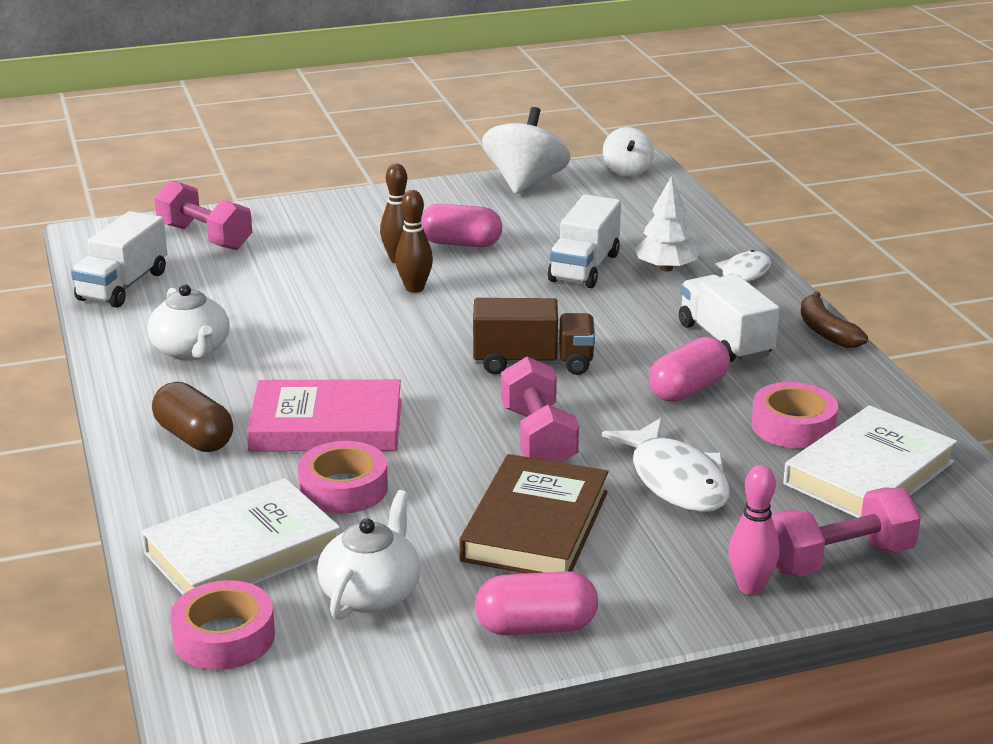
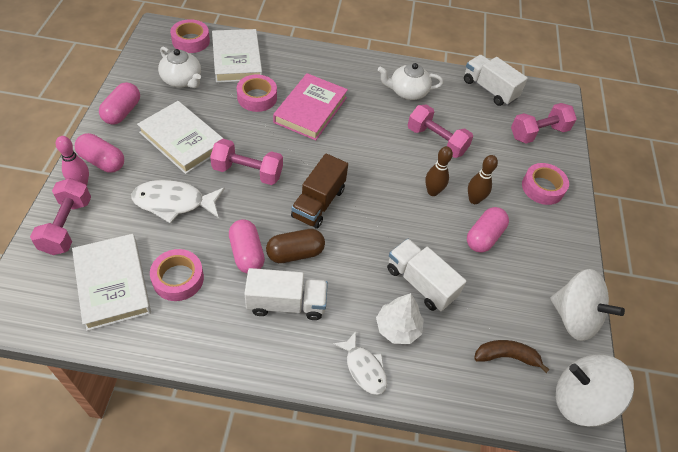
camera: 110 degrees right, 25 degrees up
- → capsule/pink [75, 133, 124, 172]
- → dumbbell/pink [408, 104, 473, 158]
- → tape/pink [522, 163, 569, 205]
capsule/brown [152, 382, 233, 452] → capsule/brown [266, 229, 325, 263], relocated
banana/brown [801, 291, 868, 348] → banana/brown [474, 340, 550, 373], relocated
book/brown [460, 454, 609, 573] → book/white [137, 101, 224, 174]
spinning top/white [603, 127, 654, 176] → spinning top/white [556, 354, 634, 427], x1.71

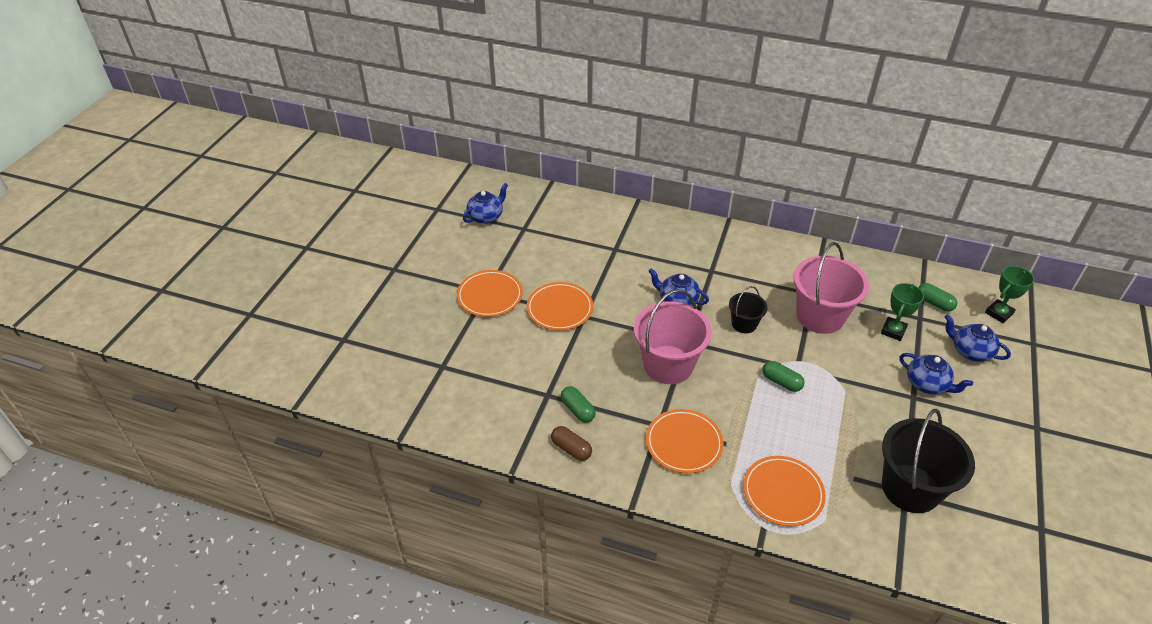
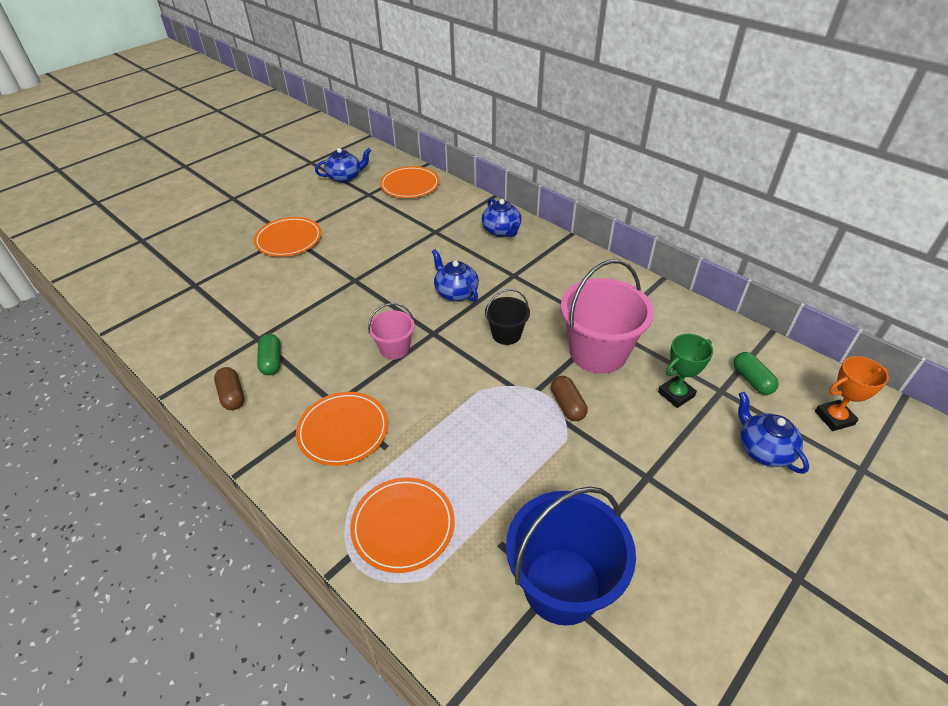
camera: 25 degrees right, 0 degrees up
capsule/green [762, 361, 804, 392] → -
- → capsule/brown [551, 376, 588, 421]
plate/orange [526, 282, 593, 330] → plate/orange [380, 166, 440, 198], relocated
teapot/blue [900, 353, 973, 394] → teapot/blue [482, 198, 522, 237], relocated
bucket/black [882, 409, 975, 513] → bucket/blue [506, 486, 636, 626]
trophy/green [985, 266, 1034, 323] → trophy/orange [815, 356, 889, 431]
bucket/pink [634, 289, 712, 384] → bucket/pink [368, 303, 415, 360], x0.53

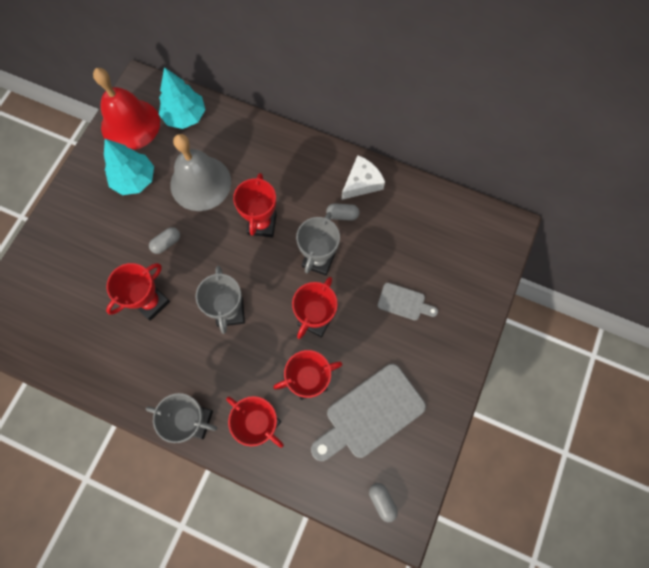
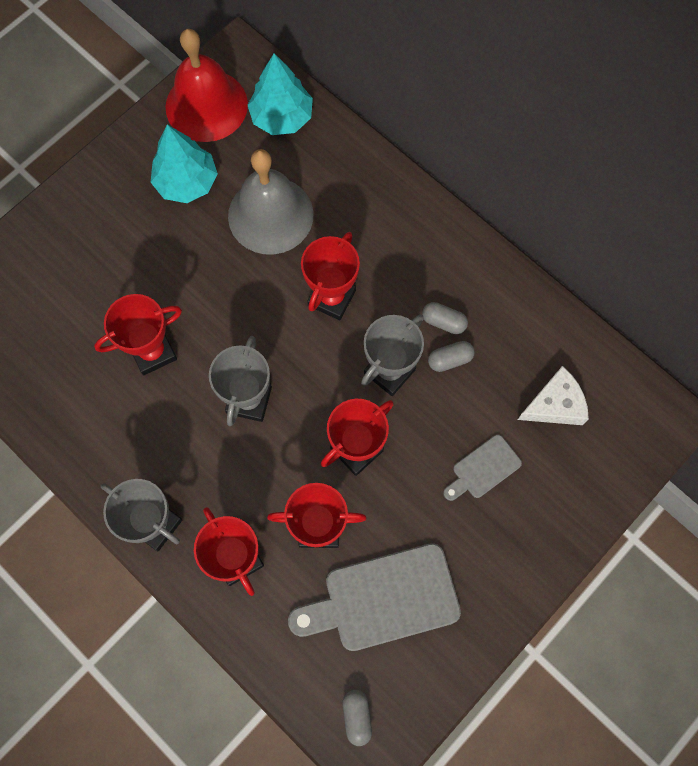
camera: 20 degrees right, 0 degrees up
capsule/grey [149, 227, 180, 254] → capsule/grey [428, 341, 475, 372], relocated
cheese/white [341, 155, 385, 200] → cheese/white [518, 366, 589, 425], relocated
cutting board/grey [378, 283, 438, 320] → cutting board/grey [443, 435, 522, 501], 105 degrees clockwise

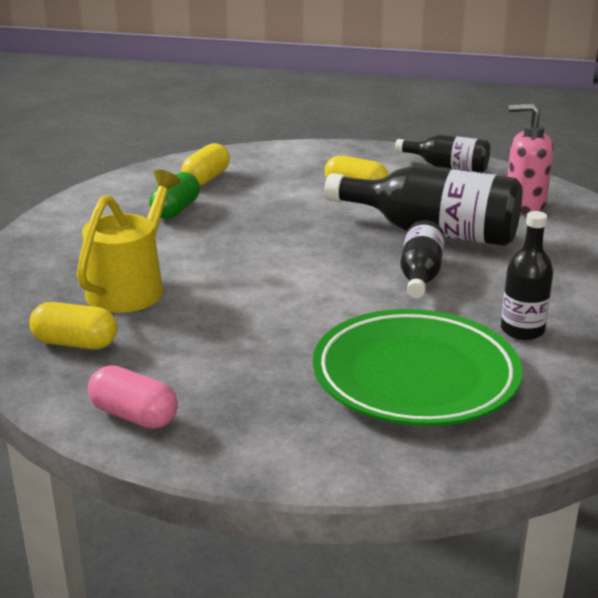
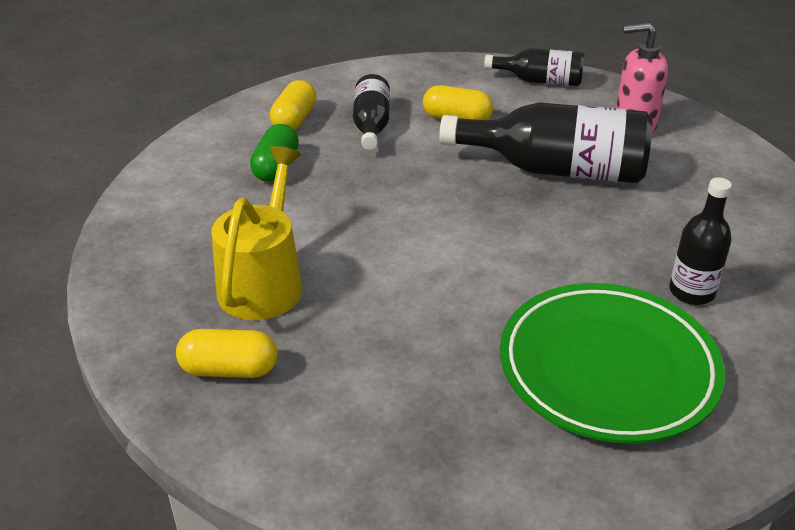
camera: 10 degrees left, 10 degrees up
capsule/pink [88, 365, 178, 429] → -
bottle/black [400, 220, 445, 298] → bottle/black [353, 74, 390, 150], relocated

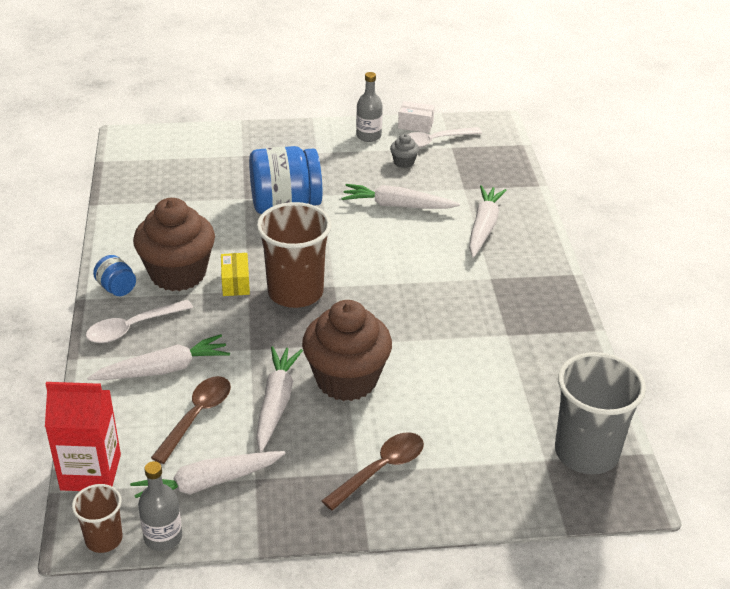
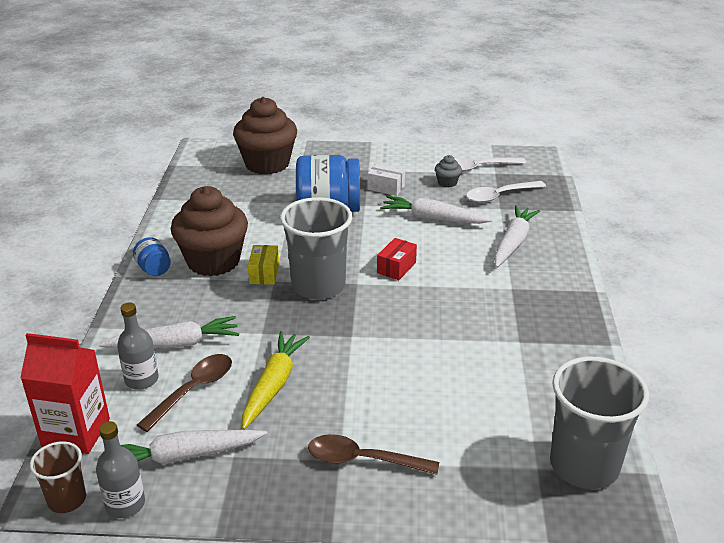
camera: 10 degrees right, 5 degrees down
- → box/red [377, 238, 417, 280]
spoon/white [86, 300, 193, 343] → spoon/white [466, 181, 546, 203], relocated
cupcake/brown [302, 300, 392, 401] → cupcake/brown [233, 97, 297, 175], relocated
bottle/grey [356, 72, 383, 142] → bottle/grey [117, 302, 159, 390], relocated
box/white [398, 101, 435, 133] → box/white [367, 164, 405, 196], relocated
carrot/white [256, 346, 303, 452] → carrot/yellow [242, 331, 310, 430]
cup/brown [257, 202, 331, 308] → cup/grey [280, 197, 352, 299]
spoon/brown [322, 432, 424, 511] → spoon/brown [308, 434, 439, 475], 135 degrees counterclockwise

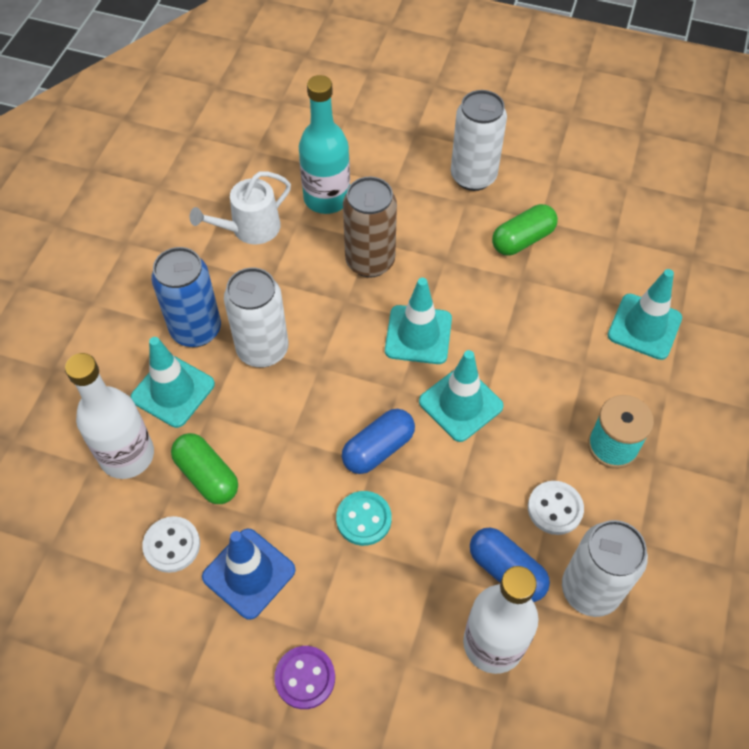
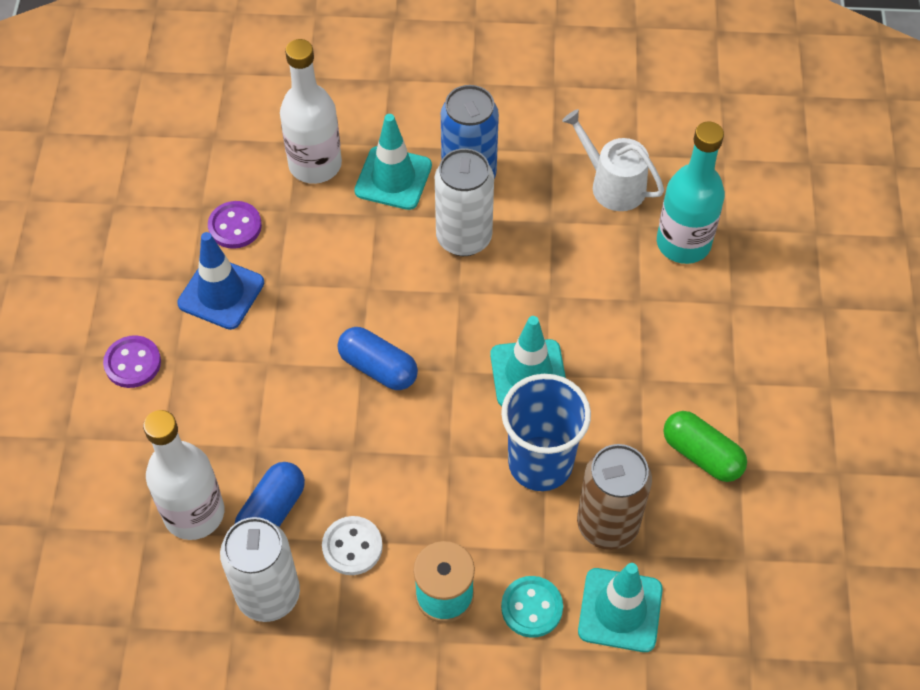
camera: 75 degrees right, 0 degrees up
capsule/green [171, 433, 238, 504] → -
traffic cone/turquoise [419, 350, 504, 442] → -
can/white [451, 90, 507, 191] → -
- → cup/blue [501, 374, 591, 491]
button/turquoise [336, 491, 392, 546] → button/turquoise [501, 576, 563, 638], relocated
can/brown [343, 177, 397, 278] → can/brown [577, 444, 652, 550], relocated
button/white [142, 516, 200, 573] → button/purple [208, 201, 262, 249]

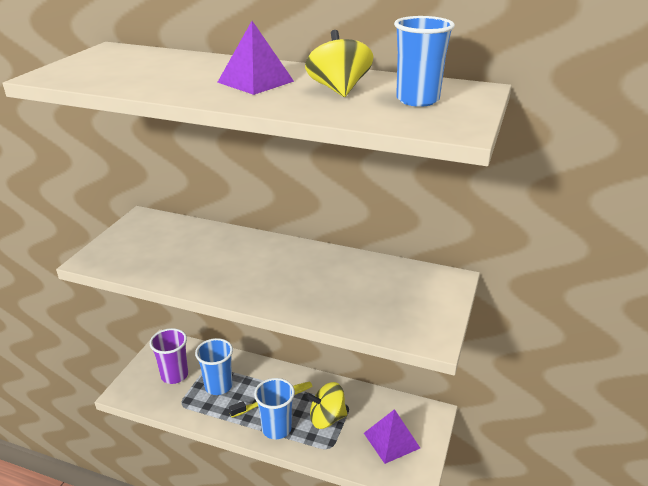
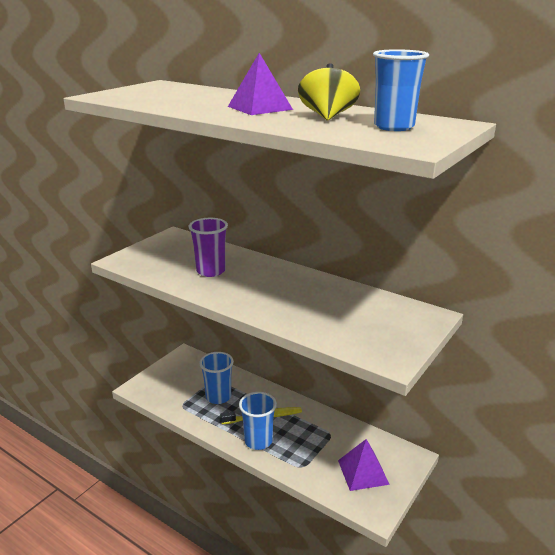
camera: 15 degrees right, 5 degrees down
spinning top/yellow [305, 382, 347, 429] → -
cup/purple [150, 328, 188, 384] → cup/purple [189, 218, 228, 277], relocated

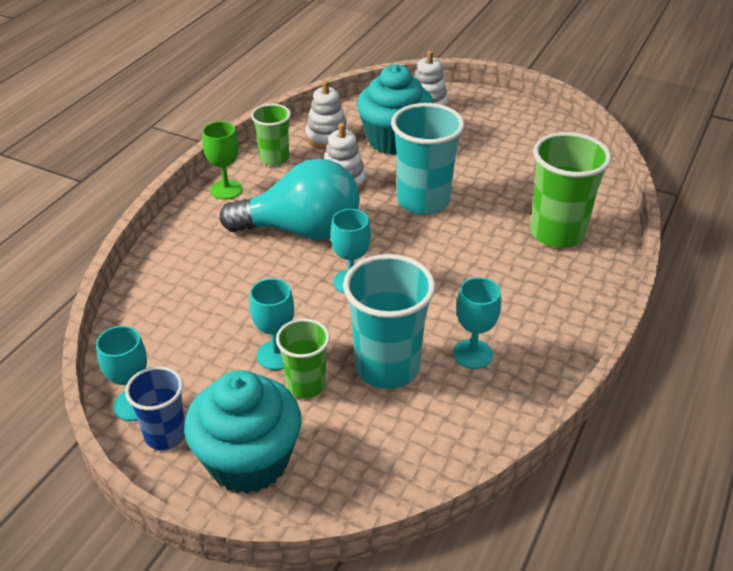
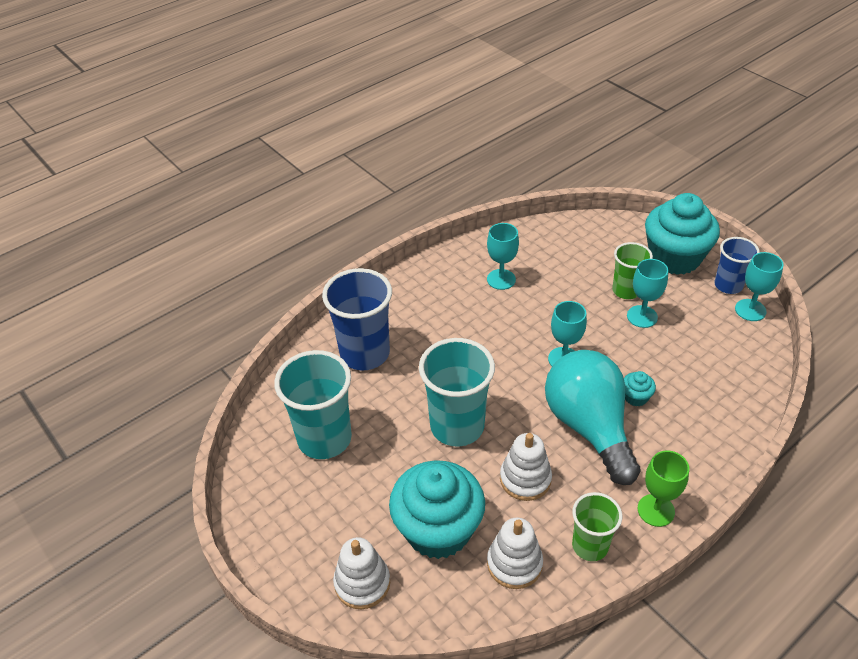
camera: 155 degrees left, 5 degrees up
- → cupcake/turquoise [624, 371, 656, 406]
cup/turquoise [343, 254, 435, 389] → cup/turquoise [274, 350, 352, 459], relocated
cup/green [530, 132, 611, 248] → cup/blue [322, 268, 392, 370]
light bulb/turquoise [220, 158, 360, 240] → light bulb/turquoise [545, 350, 641, 485], 45 degrees clockwise

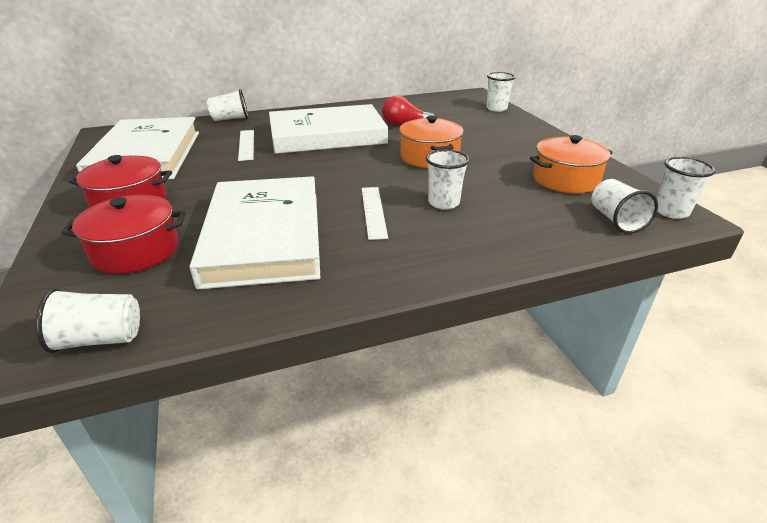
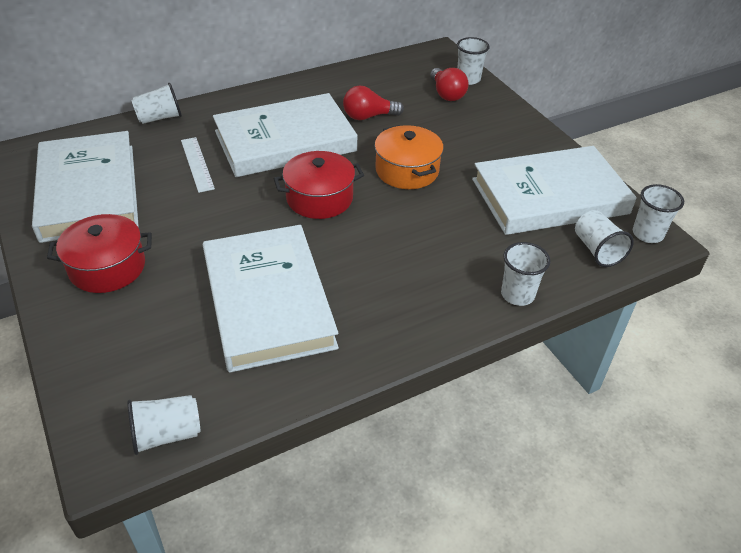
camera: 10 degrees left, 10 degrees up
ruler/white [362, 187, 388, 240] → -
- → light bulb/red [430, 68, 469, 101]
pot/red [61, 195, 186, 274] → pot/red [273, 151, 364, 219], relocated
cup/white [426, 149, 470, 210] → cup/white [501, 242, 550, 306], relocated
pot/orange [530, 135, 613, 193] → book/white [472, 146, 637, 235]

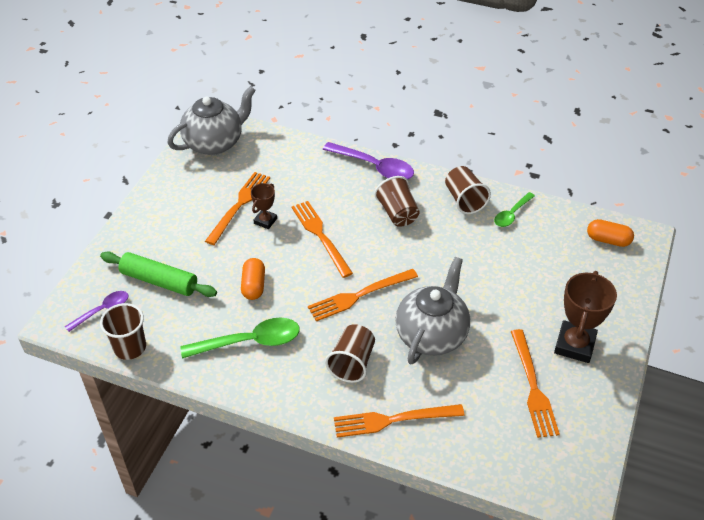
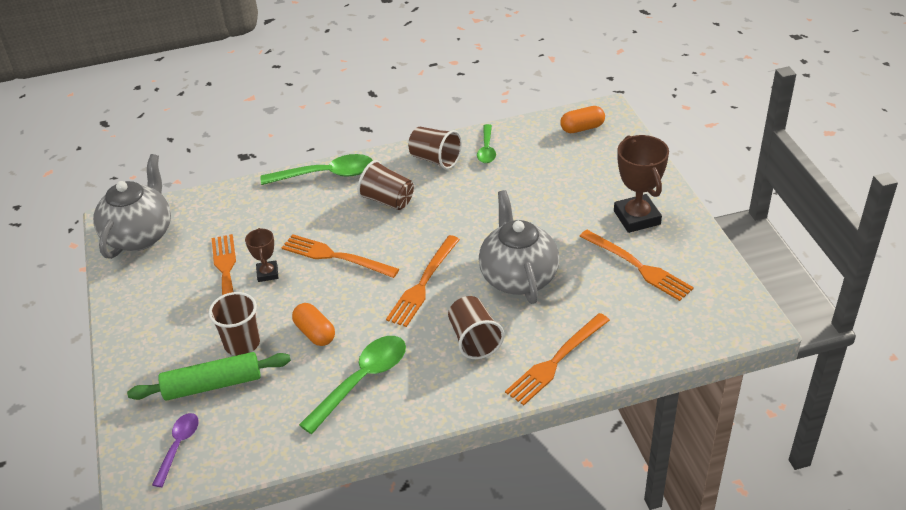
camera: 35 degrees left, 5 degrees down
cup/brown [100, 303, 146, 360] → cup/brown [209, 292, 260, 356], relocated
spoon/purple [323, 142, 414, 179] → spoon/green [261, 154, 373, 185]

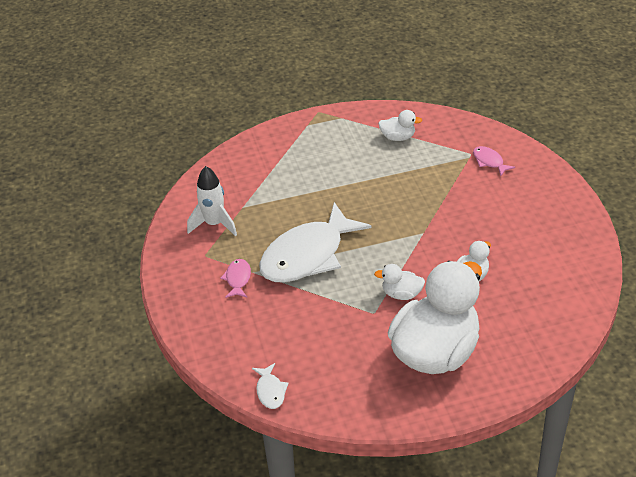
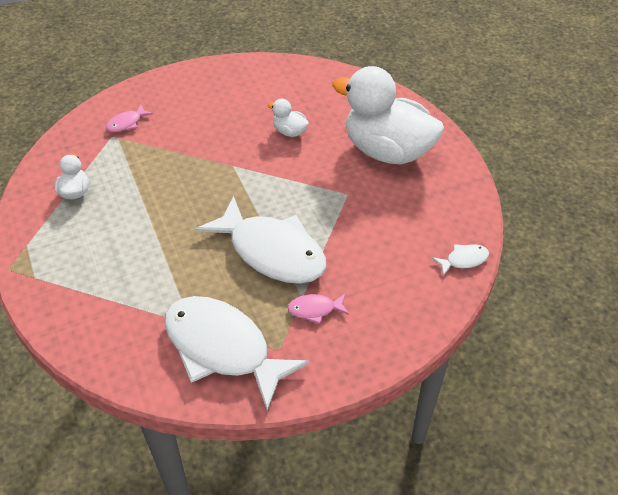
camera: 100 degrees left, 5 degrees up
duck/white [374, 264, 425, 300] → -
rocket/white [187, 166, 237, 236] → fish/white [164, 296, 309, 411]

